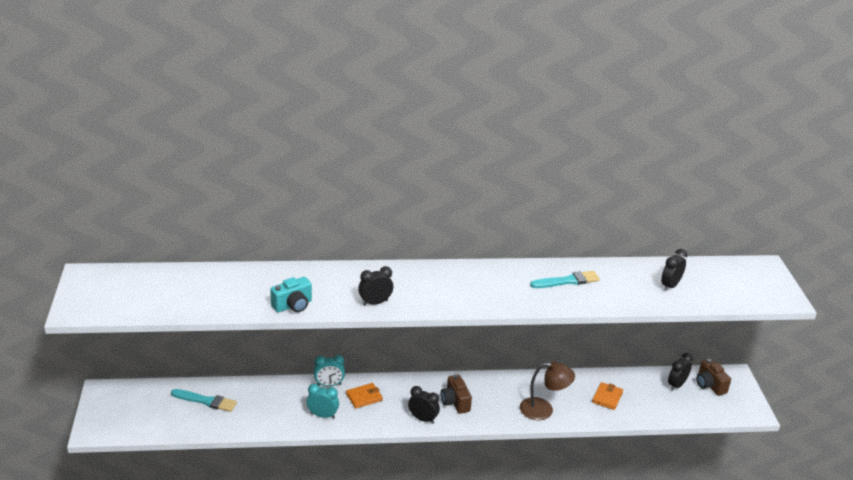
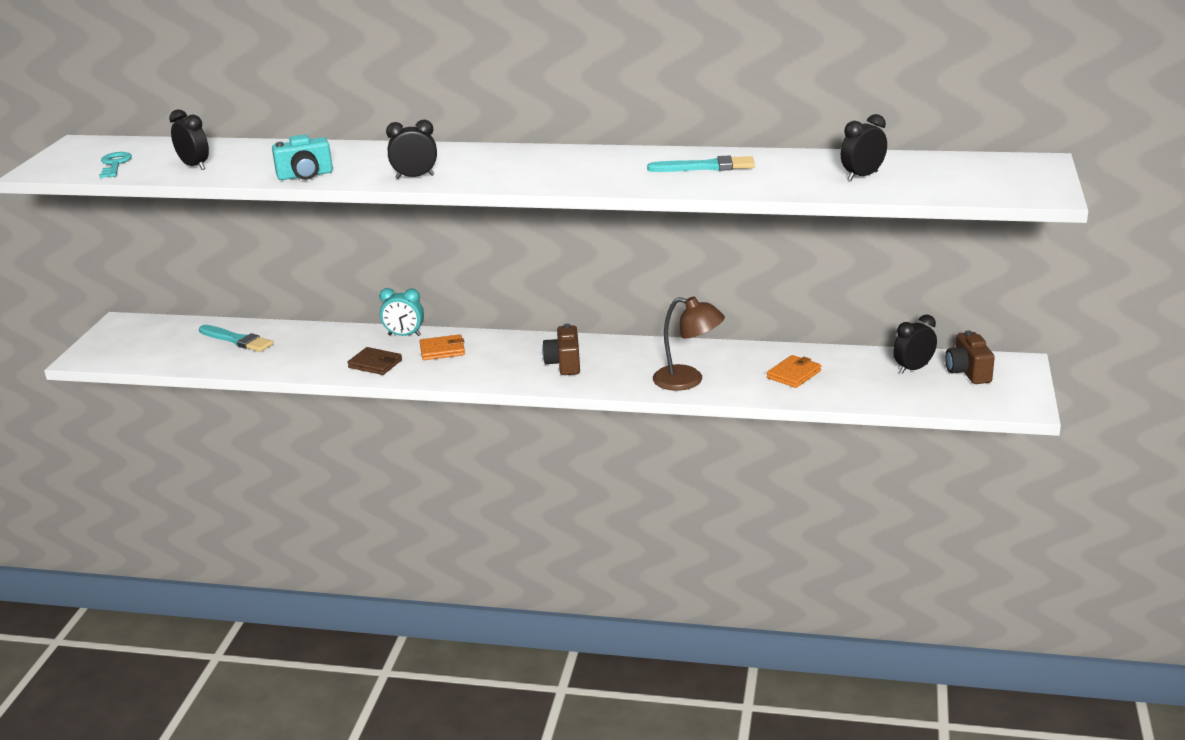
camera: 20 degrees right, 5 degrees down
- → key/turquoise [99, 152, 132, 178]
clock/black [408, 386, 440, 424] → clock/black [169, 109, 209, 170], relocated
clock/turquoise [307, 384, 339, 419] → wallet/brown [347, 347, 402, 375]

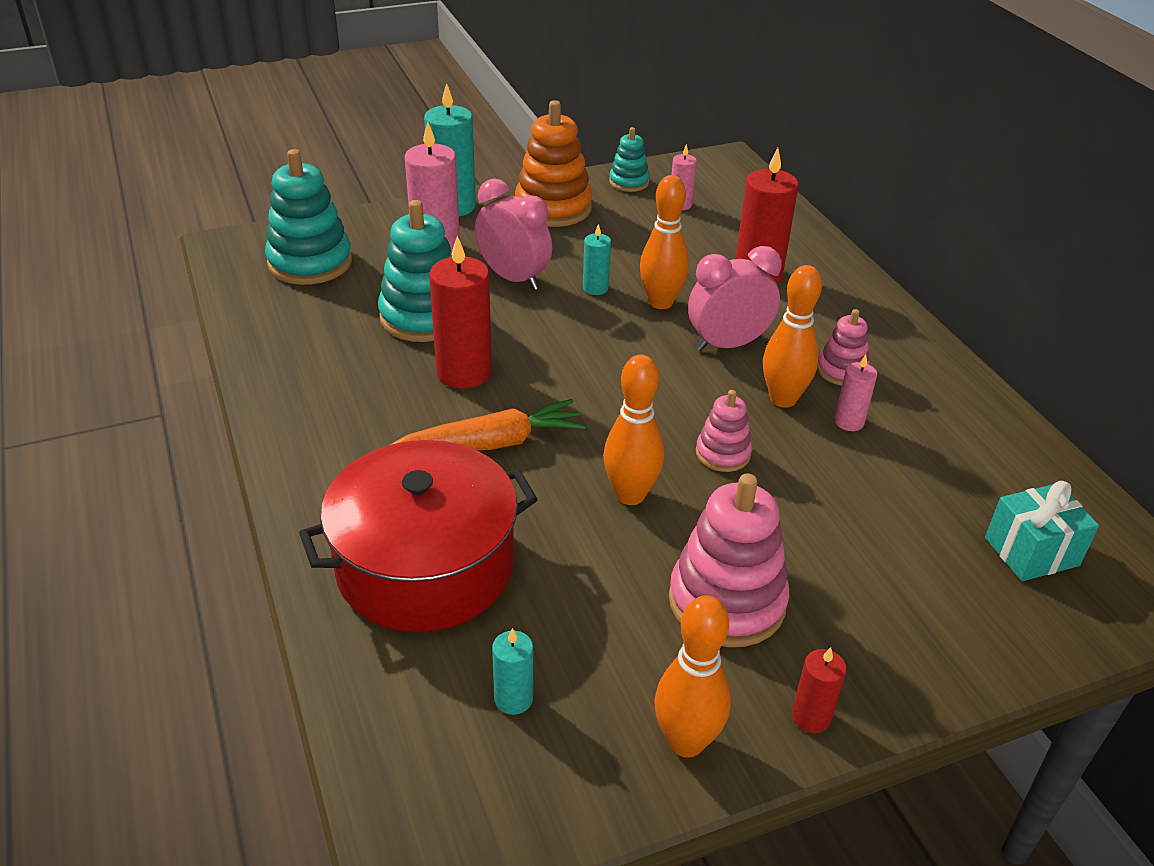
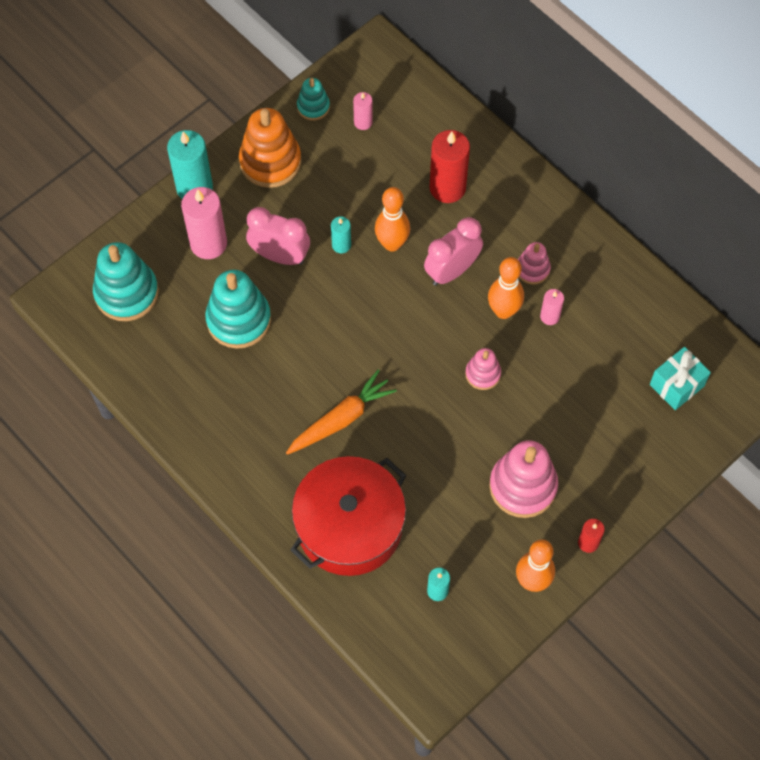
camera: 20 degrees left, 25 degrees up
candle/red [429, 236, 492, 389] → -
bowling pin/orange [603, 355, 664, 505] → -

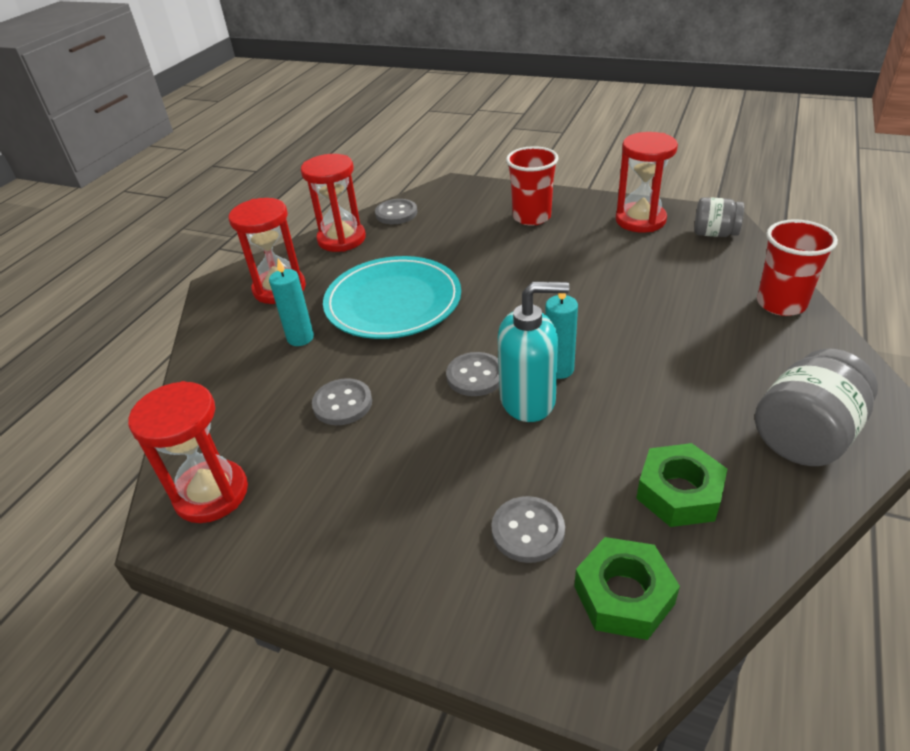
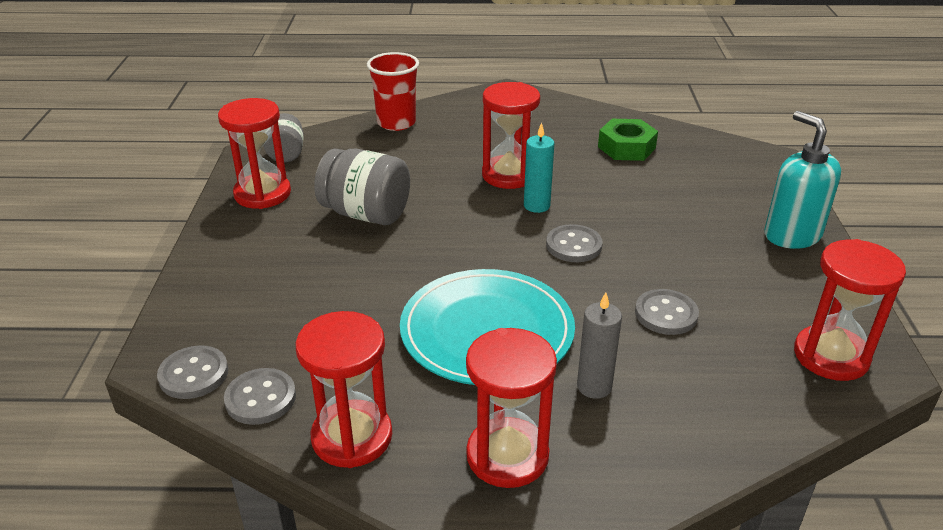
camera: 115 degrees left, 5 degrees down
cup/red [506, 146, 559, 226] → -
nut/green [574, 537, 680, 640] → -
- → hourglass/red [482, 82, 540, 189]
button/grey [491, 496, 565, 563] → button/grey [157, 345, 228, 399], relocated
soap dispenser/turquoise [498, 281, 569, 422] → soap dispenser/turquoise [764, 111, 841, 249], relocated
jar/grey [755, 348, 878, 466] → jar/grey [314, 149, 410, 225], relocated
candle/turquoise [269, 258, 314, 346] → candle/grey [577, 292, 622, 399]

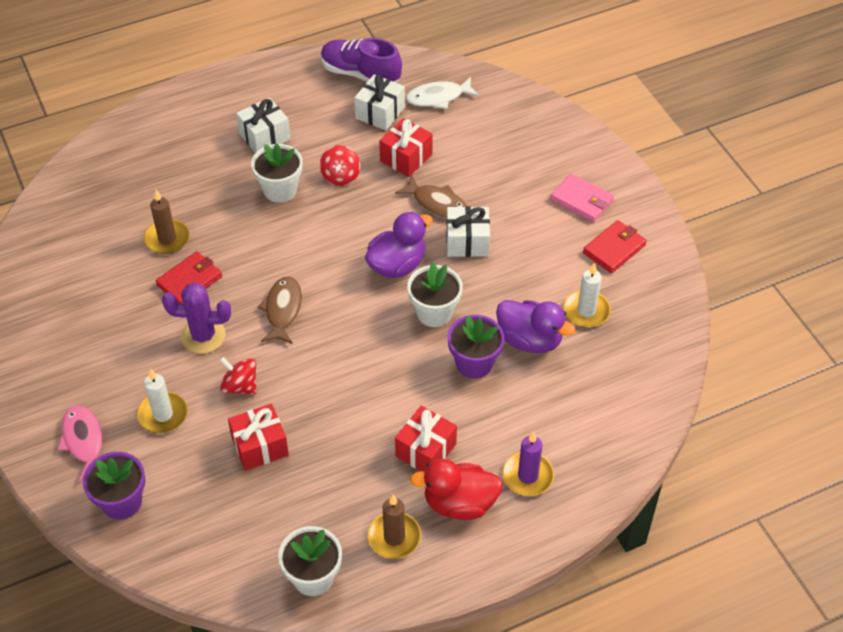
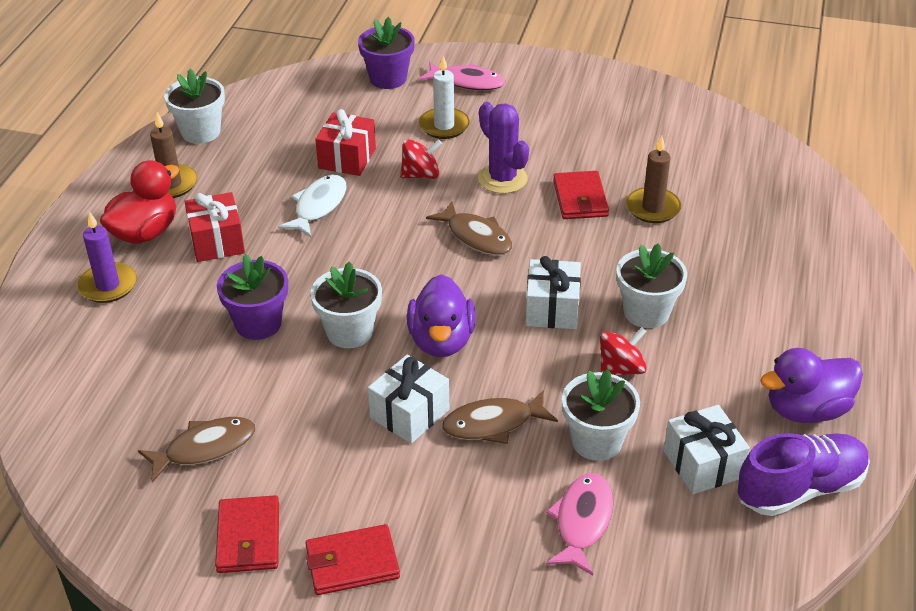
camera: 130 degrees right, 10 degrees down
- → fish/pink [546, 473, 613, 575]
gift/white [236, 98, 290, 153] → gift/white [526, 256, 581, 329], relocated
fish/white [406, 77, 479, 109] → fish/white [278, 175, 347, 237], relocated
duck/purple [496, 300, 575, 353] → duck/purple [760, 348, 863, 423], relocated
gift/red [379, 118, 433, 177] → flower pot/white [562, 369, 640, 461]
candle/white [563, 263, 611, 328] → fish/brown [138, 417, 256, 482]
wallet/pink [550, 173, 614, 222] → wallet/red [305, 524, 400, 595]
cactus/purple [162, 282, 231, 354] → cactus/purple [478, 102, 529, 194], 75 degrees counterclockwise
spinning top/red [320, 145, 360, 186] → spinning top/red [600, 327, 647, 376], 105 degrees clockwise

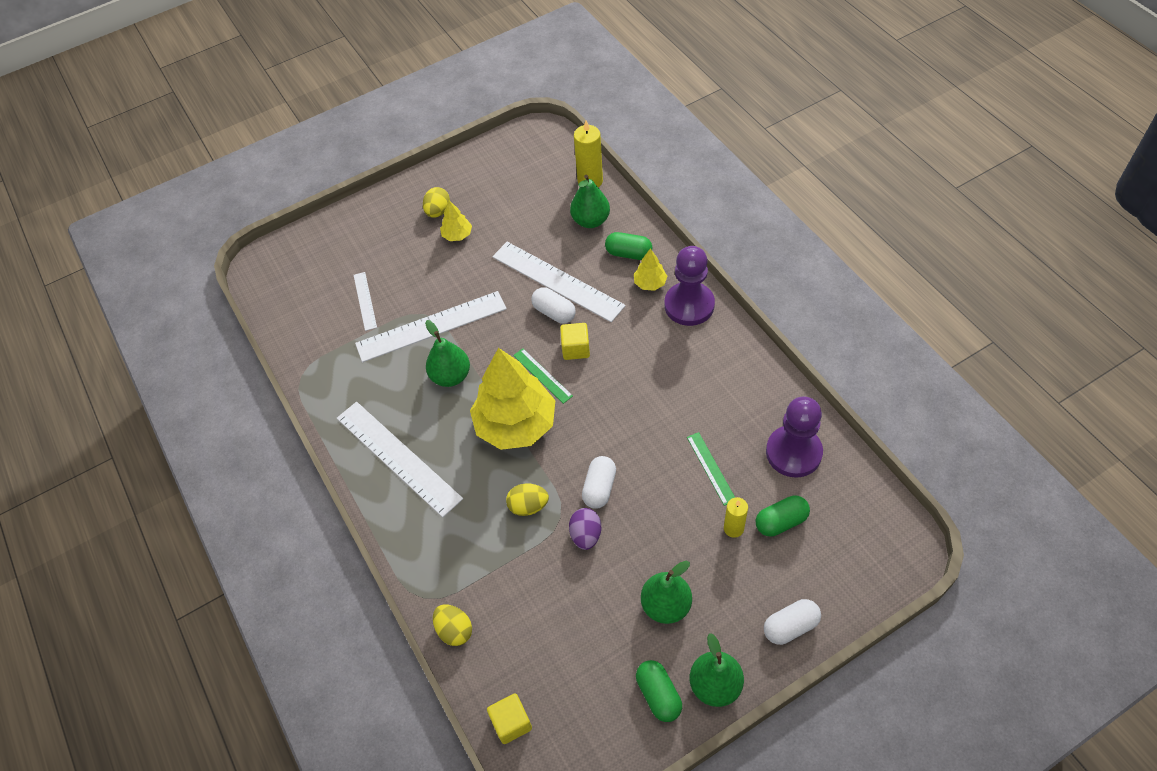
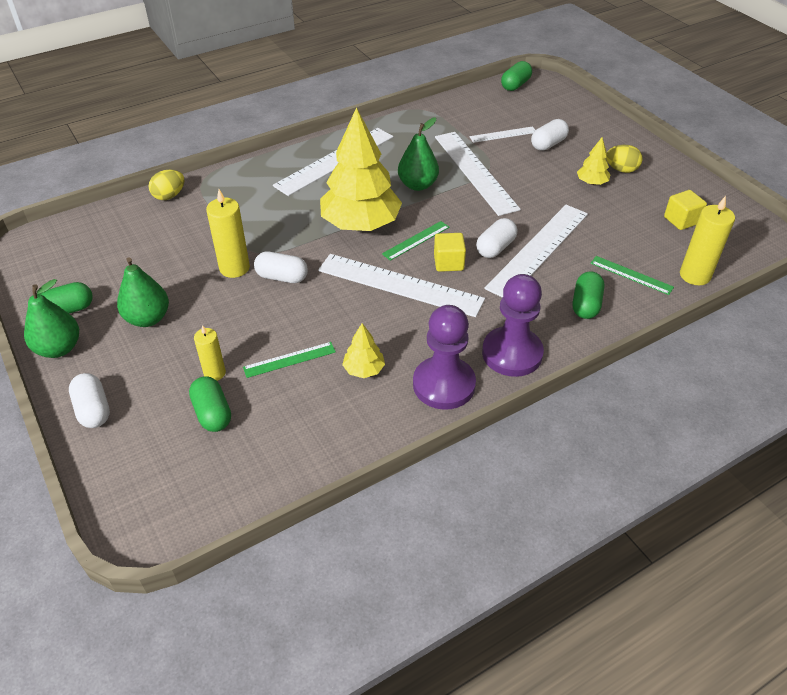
camera: 85 degrees right, 10 degrees down
egg/yellow [506, 483, 549, 516] → -
- → ruler/white [318, 254, 485, 317]
- → capsule/green [501, 61, 532, 91]
- → capsule/white [531, 119, 569, 151]
cube/yellow [487, 693, 532, 744] → cube/yellow [664, 190, 707, 230], relocated
tree/yellow [634, 249, 668, 291] → tree/yellow [342, 323, 385, 378], relocated
pawn/purple [766, 396, 823, 478] → pawn/purple [413, 305, 476, 410], relocated
egg/purple [569, 508, 601, 550] → candle/yellow [206, 189, 250, 278]
pear/green [570, 175, 610, 228] → ruler/green [591, 256, 674, 295]

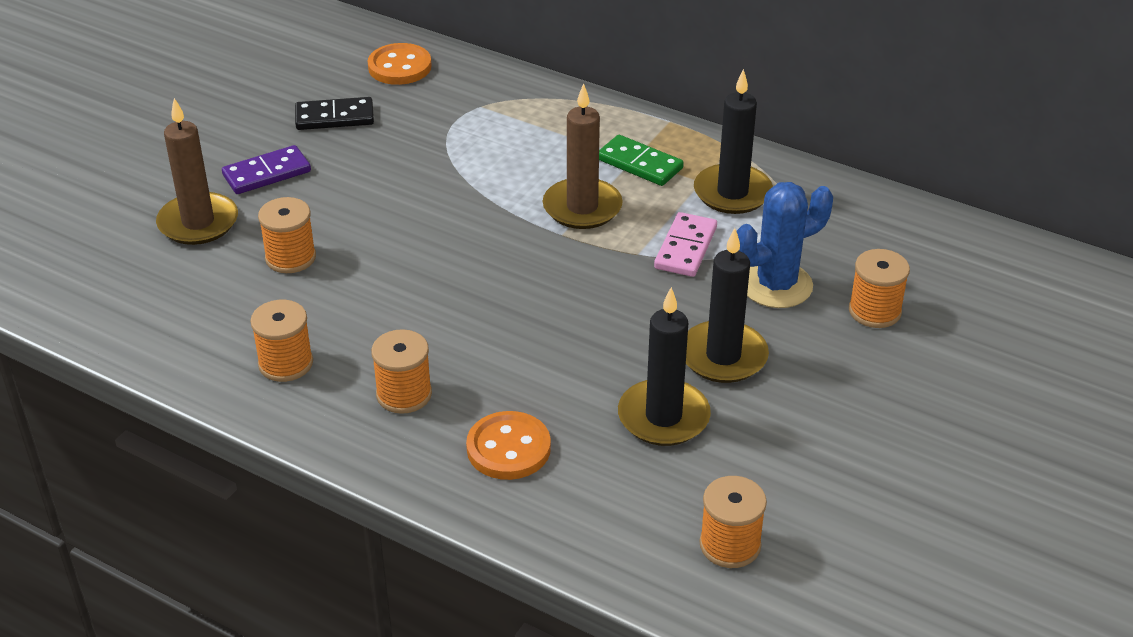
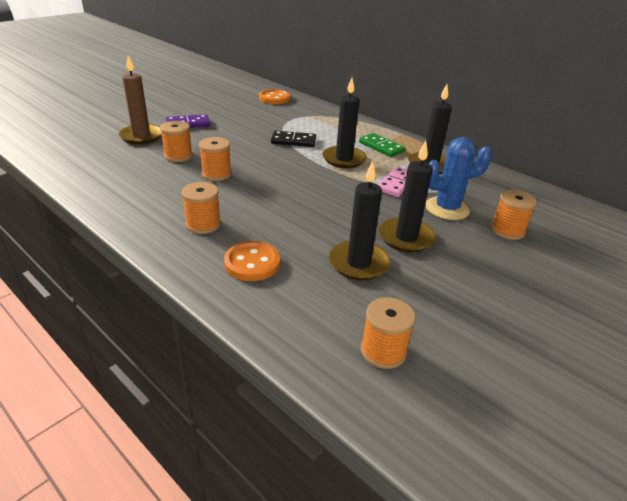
camera: 10 degrees right, 5 degrees down
spool/orange [250, 300, 313, 382] → spool/orange [199, 137, 232, 181], relocated
domino/black [295, 97, 374, 130] → domino/black [271, 131, 316, 147], relocated
candle/brown [543, 83, 623, 229] → candle/black [322, 78, 367, 168]

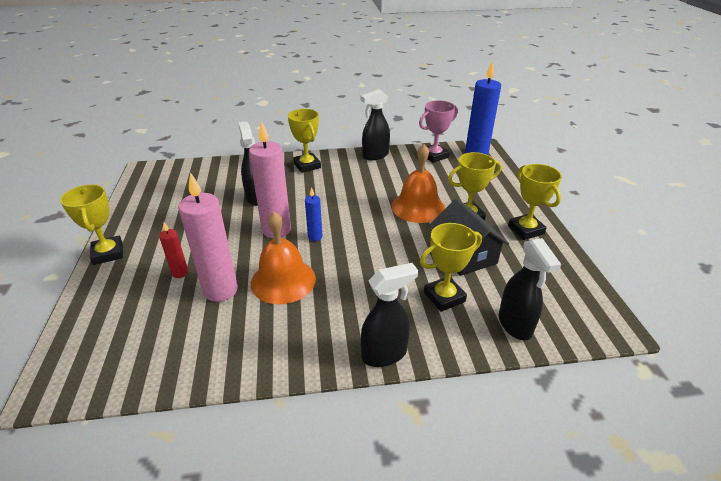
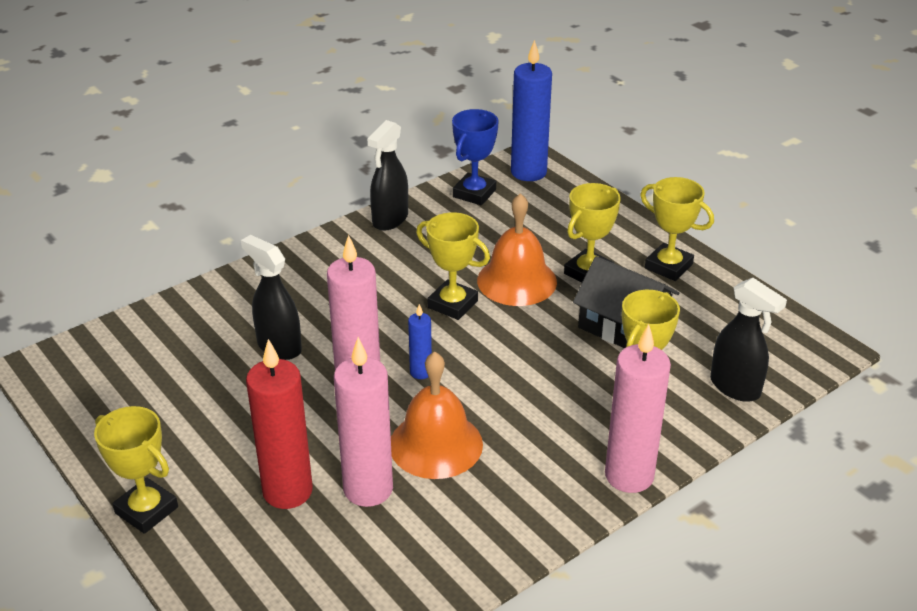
camera: 30 degrees left, 0 degrees up
trophy/yellow [288, 109, 321, 173] → trophy/yellow [416, 212, 490, 320], relocated
spray bottle/black [361, 263, 418, 367] → candle/pink [605, 324, 671, 493]
trophy/pink [419, 100, 458, 163] → trophy/blue [452, 109, 499, 205]
candle/red [159, 222, 188, 278] → candle/red [246, 339, 313, 509], x2.03

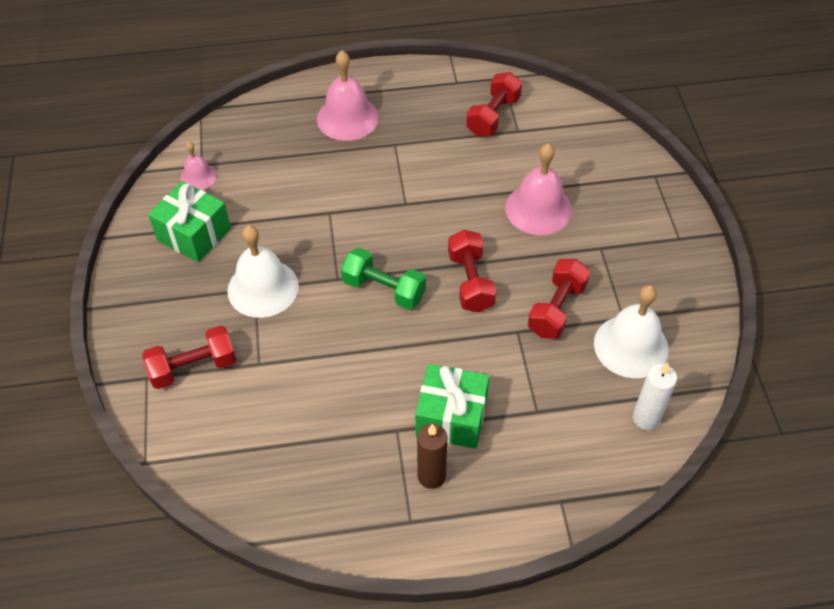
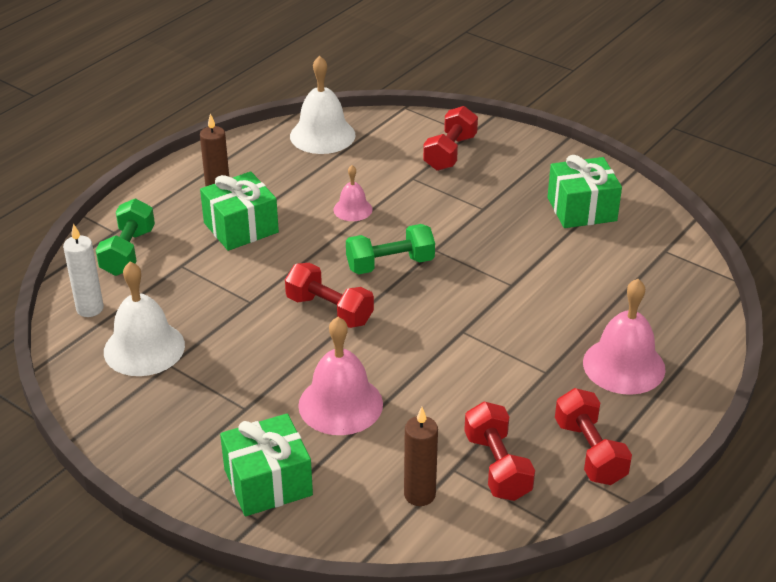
camera: 135 degrees right, 15 degrees down
- → dumbbell/green [96, 199, 155, 276]
- → gift/green [220, 414, 313, 516]
- → candle/brown [404, 407, 438, 506]
bell/pink [181, 142, 217, 190] → bell/pink [334, 165, 372, 221], relocated
bell/white [227, 225, 299, 318] → bell/white [290, 56, 356, 154], relocated
dumbbell/red [528, 259, 590, 339] → dumbbell/red [555, 388, 632, 485], relocated

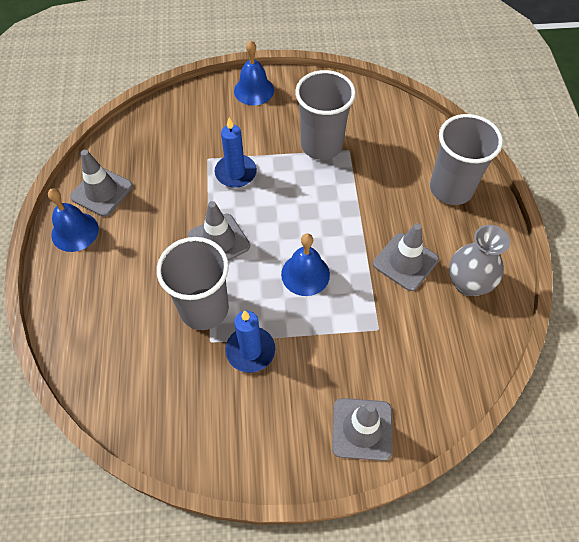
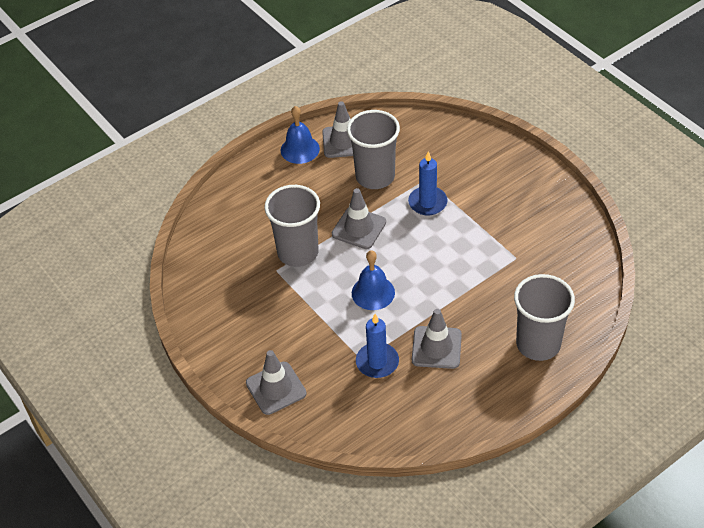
camera: 60 degrees right, 10 degrees down
bell/blue [234, 40, 274, 105] → -
vase/grey [449, 225, 510, 296] → -
candle/blue [225, 311, 275, 373] → candle/blue [356, 314, 399, 378], relocated
cup/grey [295, 70, 356, 160] → cup/grey [347, 110, 400, 189], relocated

